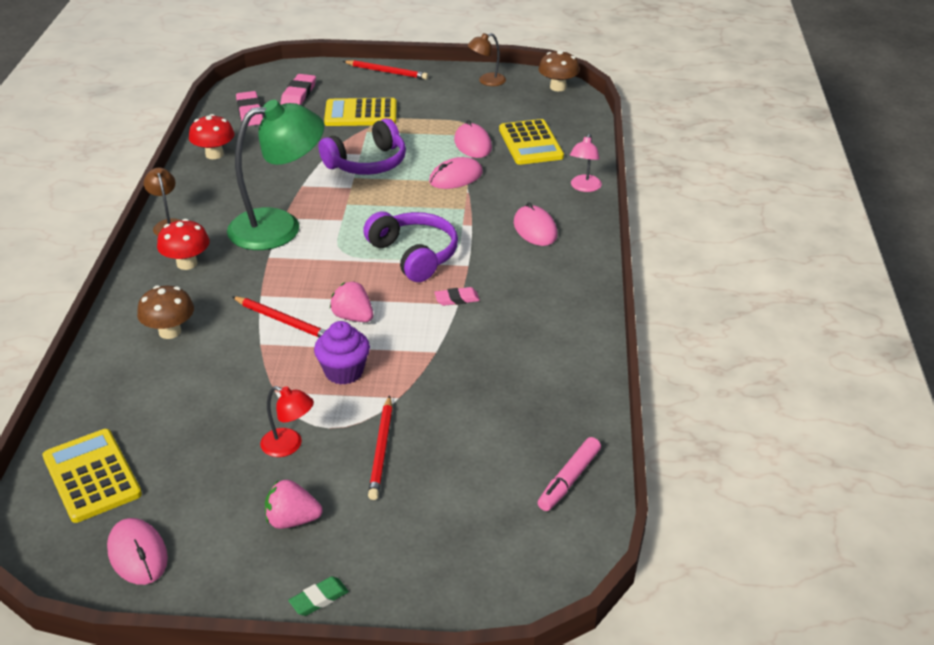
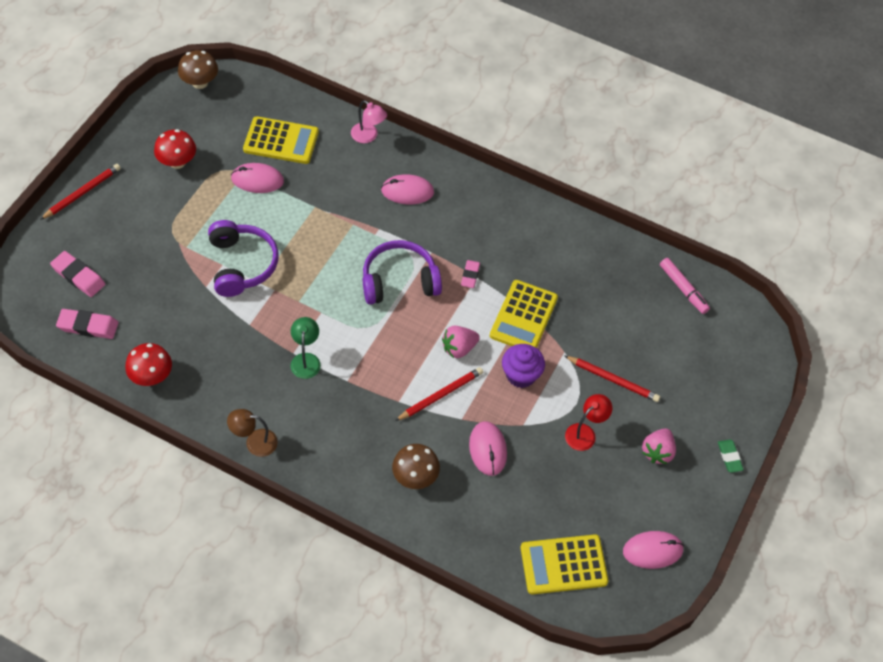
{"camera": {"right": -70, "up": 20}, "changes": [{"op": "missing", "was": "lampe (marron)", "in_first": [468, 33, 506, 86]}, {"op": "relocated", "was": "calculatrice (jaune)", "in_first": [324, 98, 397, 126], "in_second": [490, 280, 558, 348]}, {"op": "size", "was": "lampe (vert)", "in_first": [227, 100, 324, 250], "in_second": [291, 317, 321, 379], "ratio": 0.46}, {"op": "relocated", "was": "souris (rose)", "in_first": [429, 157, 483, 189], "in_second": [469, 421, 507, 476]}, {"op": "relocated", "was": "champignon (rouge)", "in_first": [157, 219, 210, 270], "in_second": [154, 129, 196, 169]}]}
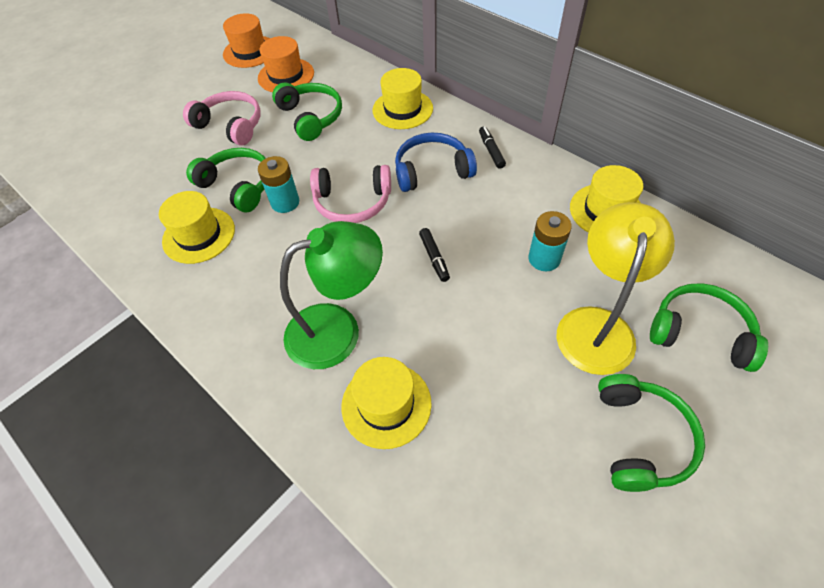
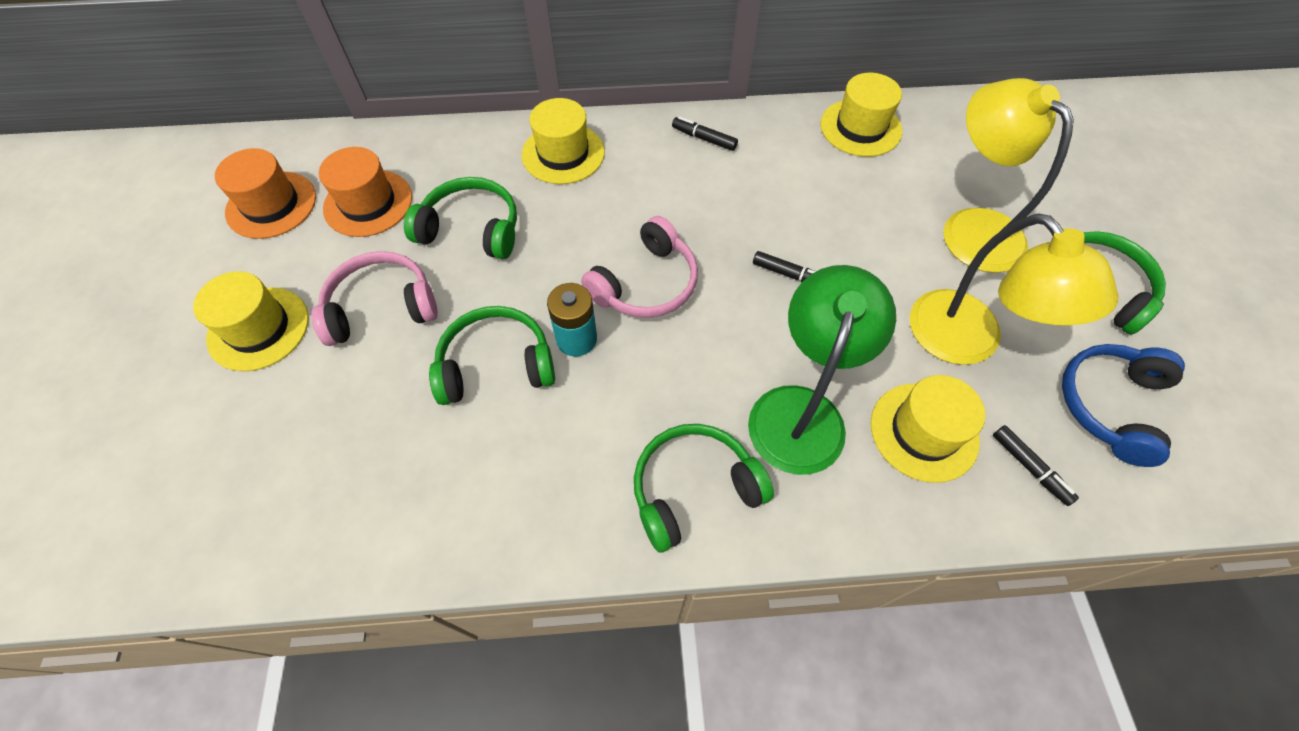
{"camera": {"right": -50, "up": 5}, "changes": [{"op": "relocated", "was": "casque audio (bleu)", "in_first": [395, 132, 477, 192], "in_second": [1062, 344, 1185, 467]}, {"op": "relocated", "was": "chapeau (jaune)", "in_first": [159, 191, 235, 264], "in_second": [193, 271, 309, 371]}, {"op": "missing", "was": "pile (turquoise)", "in_first": [528, 211, 572, 271]}, {"op": "relocated", "was": "casque audio (vert)", "in_first": [650, 283, 768, 372], "in_second": [634, 424, 774, 553]}, {"op": "appeared", "now": "lampe (jaune)", "in_second": [910, 214, 1119, 365]}, {"op": "appeared", "now": "feutre (noir)", "in_second": [993, 425, 1079, 506]}]}
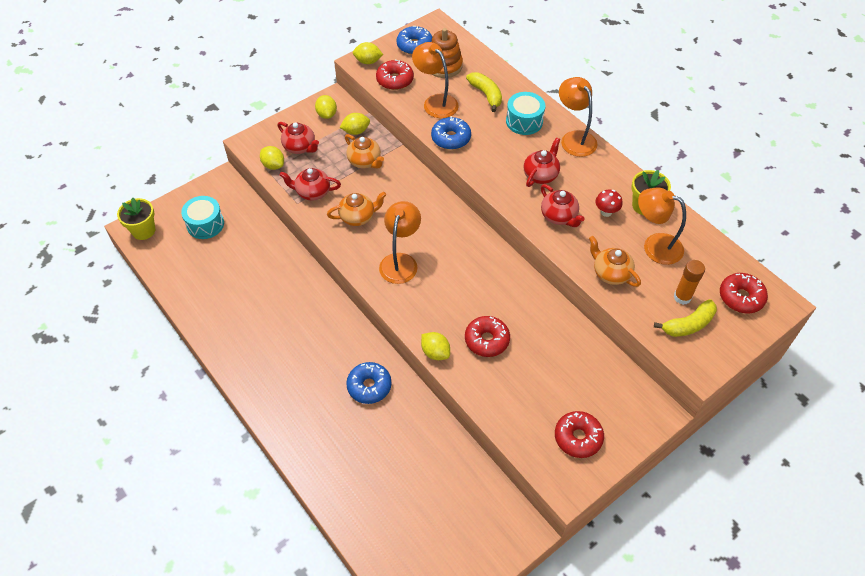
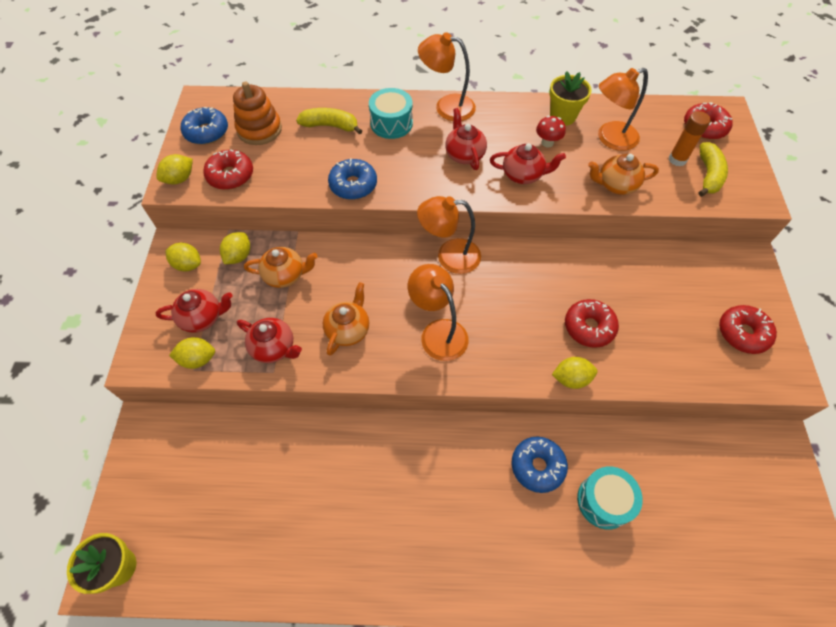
{"camera": {"right": -50, "up": 5}, "changes": [{"op": "relocated", "was": "lampe (orange)", "in_first": [412, 42, 459, 118], "in_second": [417, 196, 481, 274]}, {"op": "spun", "was": "théière (rouge)", "in_first": [280, 168, 341, 200], "in_second": [237, 318, 302, 363], "clockwise": -105}, {"op": "relocated", "was": "tambour (turquoise)", "in_first": [181, 196, 224, 239], "in_second": [577, 466, 643, 530]}]}
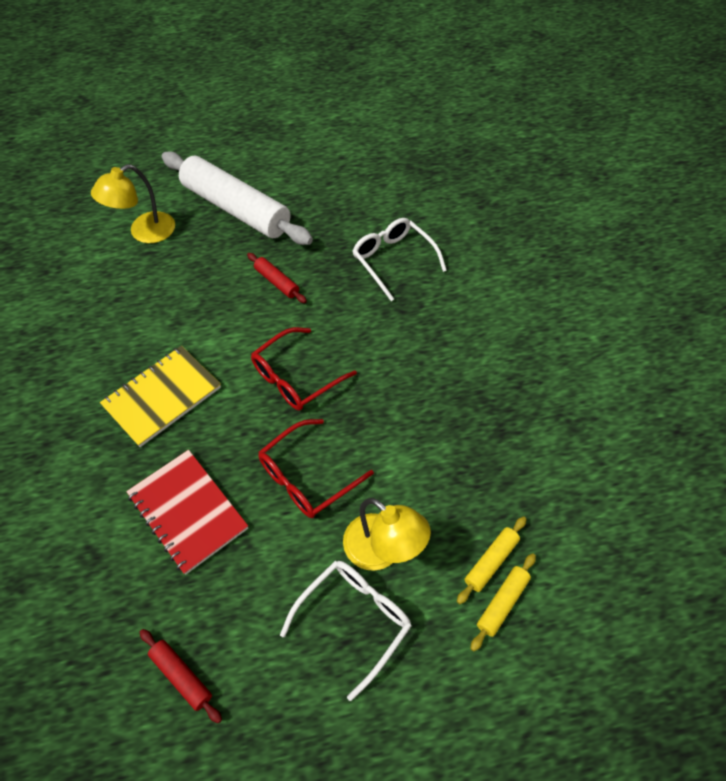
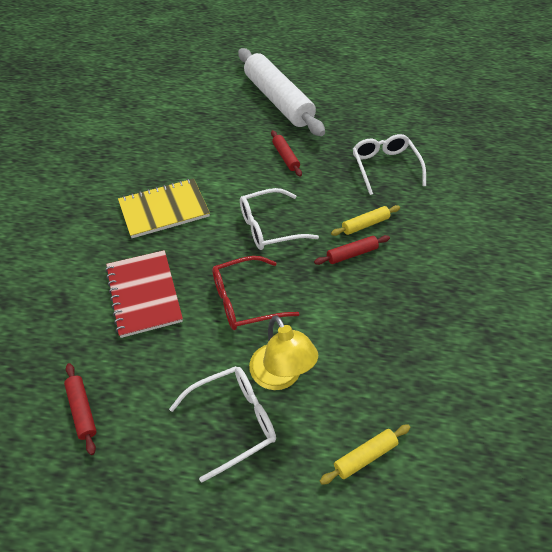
{"camera": {"right": 20, "up": -5}, "changes": [{"op": "missing", "was": "lampe (jaune)", "in_first": [91, 164, 175, 243]}, {"op": "colour", "was": "lunettes (rouge)", "now": "lunettes (blanc)", "in_first": [251, 327, 357, 411], "in_second": [240, 188, 319, 250]}, {"op": "relocated", "was": "rouleau à pâtisserie (jaune)", "in_first": [457, 516, 526, 604], "in_second": [331, 205, 400, 236]}, {"op": "appeared", "now": "rouleau à pâtisserie (rouge)", "in_second": [314, 235, 390, 265]}]}
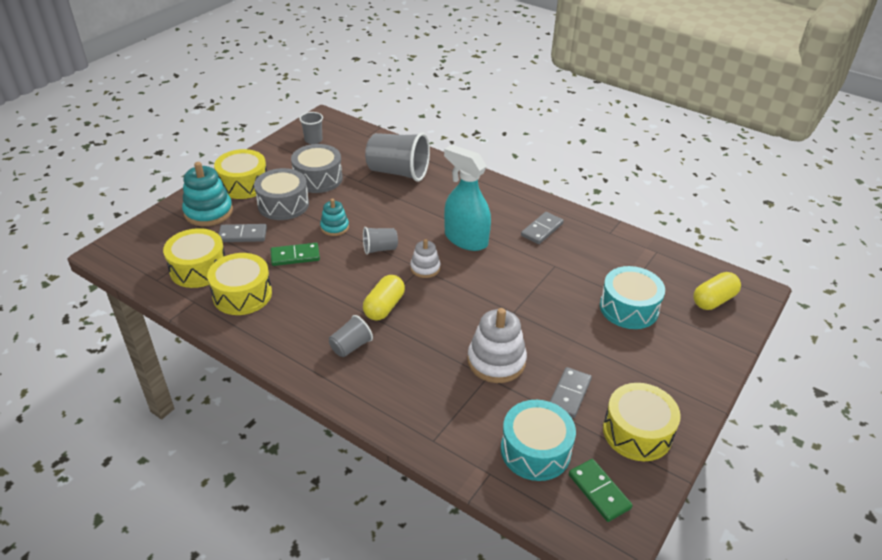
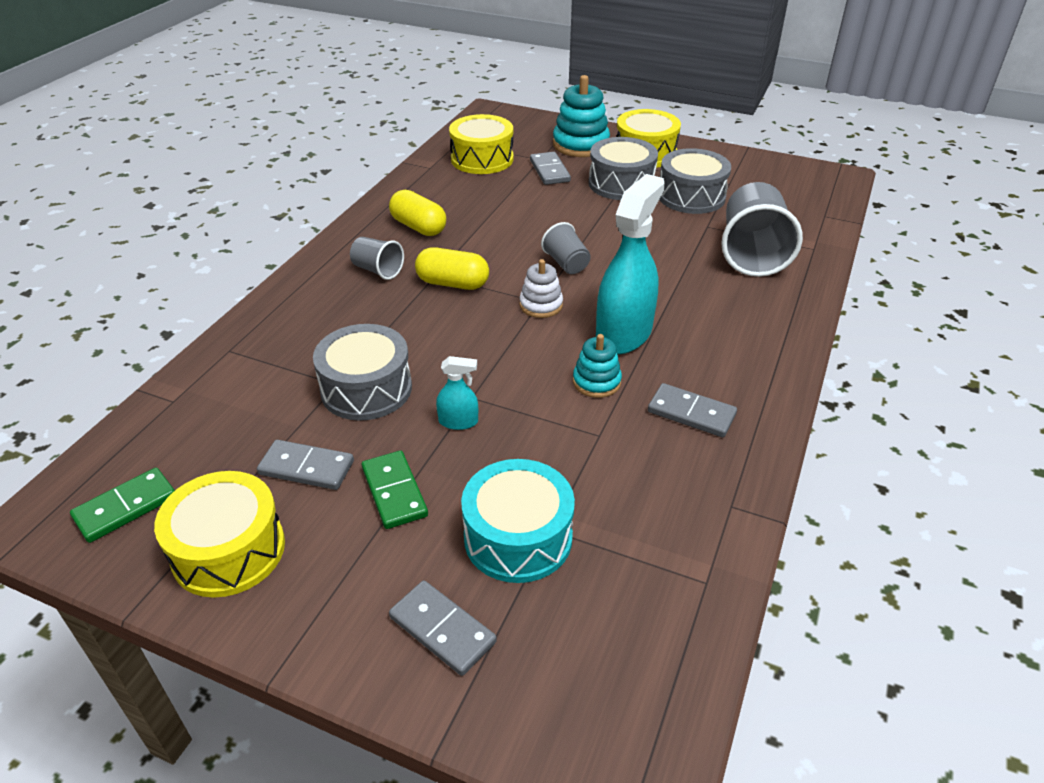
{"camera": {"right": 80, "up": 0}, "changes": [{"op": "missing", "was": "gobelet (gris)", "in_first": [299, 112, 323, 144]}, {"op": "relocated", "was": "jouet à empiler (turquoise)", "in_first": [320, 199, 349, 236], "in_second": [573, 334, 622, 398]}, {"op": "relocated", "was": "domino (vert)", "in_first": [270, 243, 320, 266], "in_second": [362, 451, 428, 529]}, {"op": "missing", "was": "tambour (jaune)", "in_first": [207, 253, 272, 315]}, {"op": "relocated", "was": "gélule (jaune)", "in_first": [693, 272, 741, 310], "in_second": [389, 190, 446, 236]}, {"op": "exchanged", "was": "jouet à empiler (blanc)", "now": "tambour (gris)", "in_first": [467, 308, 527, 383], "in_second": [313, 324, 412, 421]}, {"op": "missing", "was": "tambour (turquoise)", "in_first": [501, 400, 576, 481]}, {"op": "appeared", "now": "vaporisateur (turquoise)", "in_second": [436, 356, 478, 430]}, {"op": "appeared", "now": "domino (gris)", "in_second": [389, 580, 496, 676]}]}
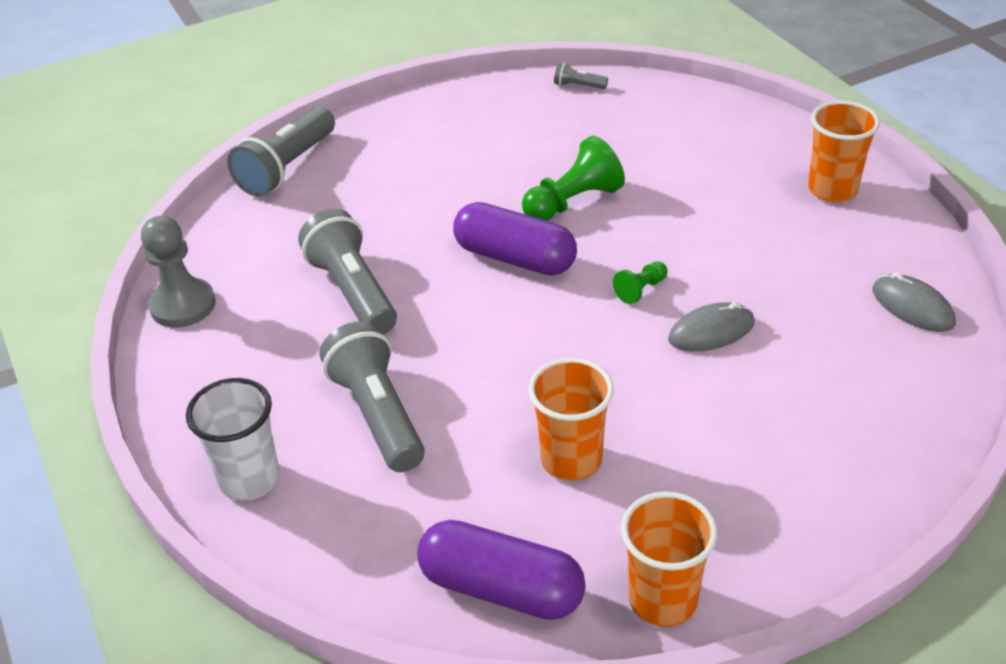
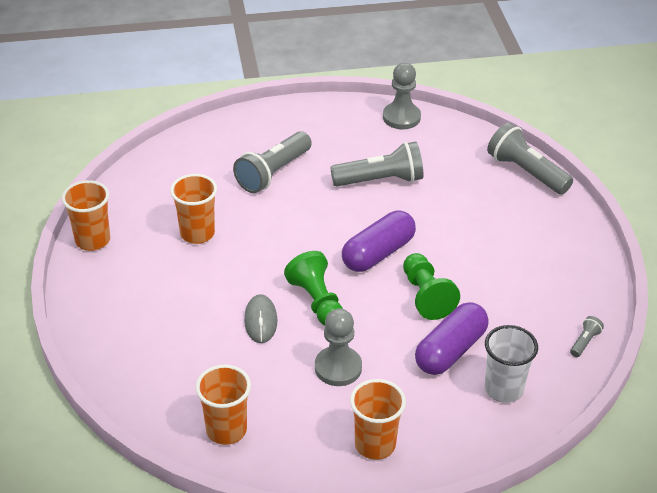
{"camera": {"right": 105, "up": 0}, "changes": [{"op": "size", "was": "pion (vert)", "in_first": [613, 261, 668, 304], "in_second": [284, 251, 343, 326], "ratio": 1.91}, {"op": "exchanged", "was": "souris (gris)", "now": "gobelet (orange)", "in_first": [873, 272, 956, 332], "in_second": [195, 365, 251, 445]}, {"op": "spun", "was": "lampe de poche (gris)", "in_first": [320, 321, 425, 472], "in_second": [233, 131, 312, 193], "clockwise": 135}, {"op": "relocated", "was": "gobelet (blanc)", "in_first": [186, 378, 280, 501], "in_second": [485, 325, 538, 403]}, {"op": "relocated", "was": "gélule (violet)", "in_first": [417, 520, 586, 620], "in_second": [415, 302, 489, 375]}, {"op": "appeared", "now": "pion (gris)", "in_second": [315, 309, 362, 386]}]}
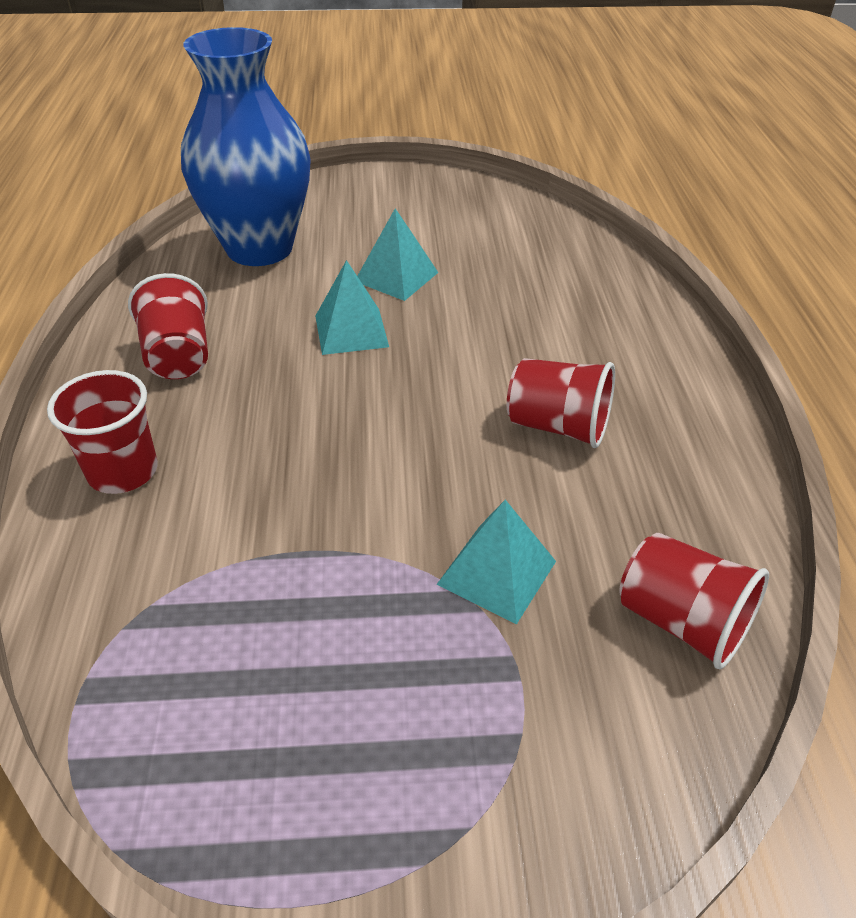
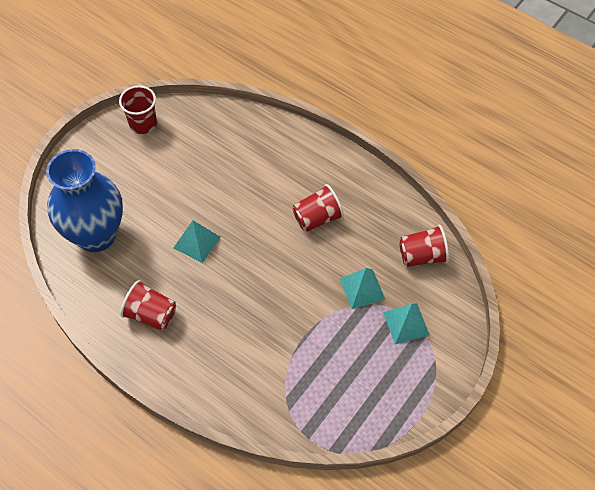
{"camera": {"right": -50, "up": 15}, "changes": [{"op": "relocated", "was": "pyramide (turquoise)", "in_first": [357, 208, 439, 301], "in_second": [383, 303, 429, 344]}, {"op": "relocated", "was": "gobelet (rouge)", "in_first": [47, 370, 158, 494], "in_second": [119, 86, 157, 134]}]}
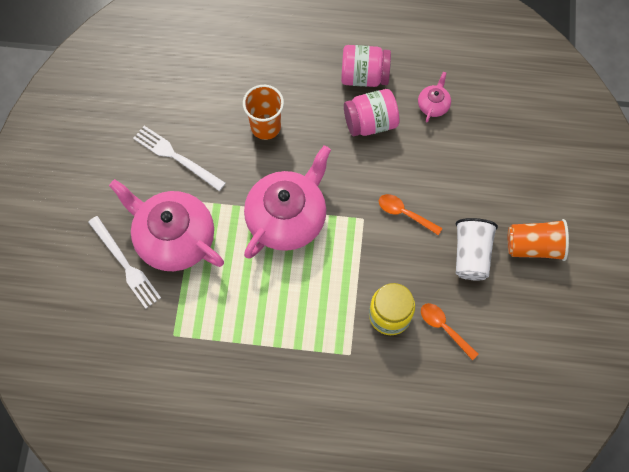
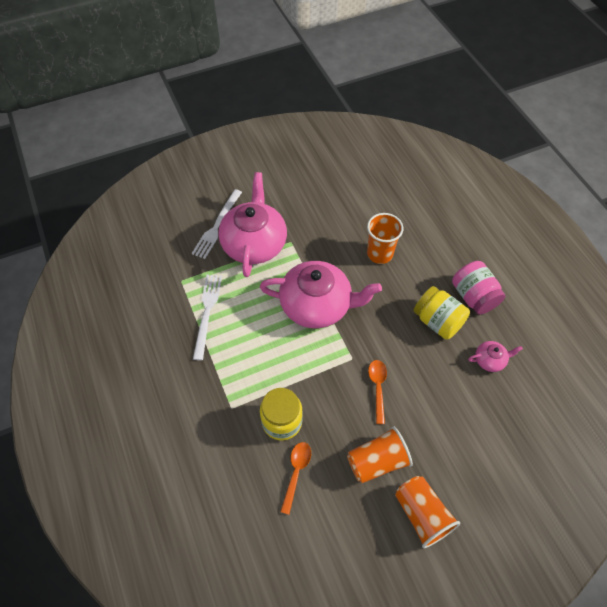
{"camera": {"right": 60, "up": -10}, "changes": [{"op": "colour", "was": "bocal (rose)", "now": "bocal (jaune)", "in_first": [344, 89, 399, 136], "in_second": [413, 286, 470, 340]}, {"op": "relocated", "was": "fourchette (blanc)", "in_first": [133, 126, 226, 191], "in_second": [193, 275, 222, 361]}, {"op": "colour", "was": "gobelet (blanc)", "now": "gobelet (orange)", "in_first": [456, 218, 498, 281], "in_second": [347, 427, 413, 483]}]}
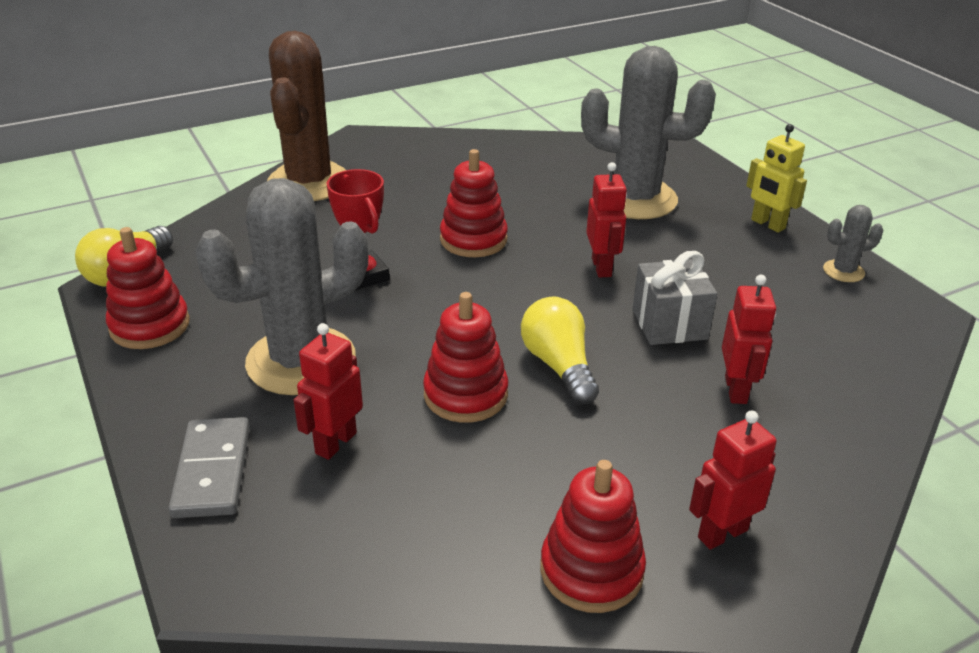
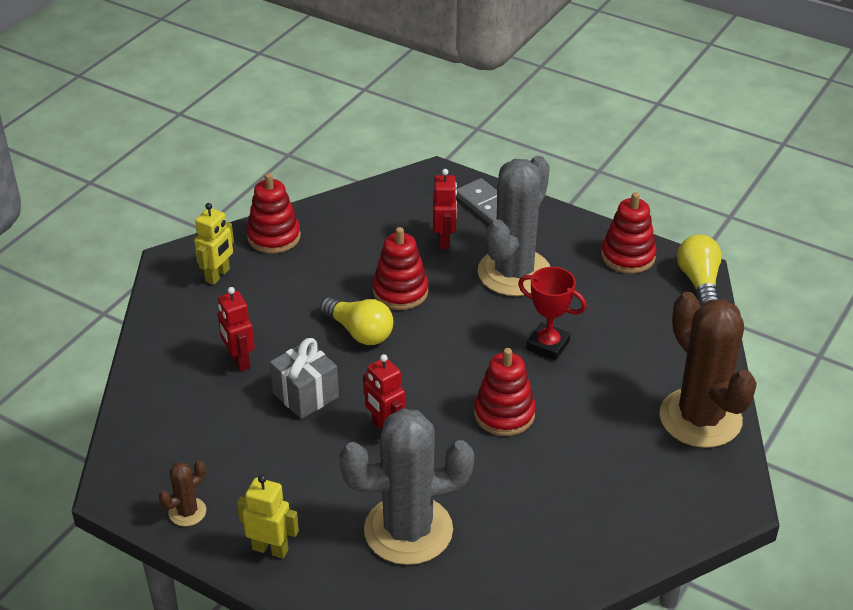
{"camera": {"right": 150, "up": 5}, "changes": [{"op": "colour", "was": "cactus (gris)", "now": "cactus (marron)", "in_first": [823, 205, 883, 282], "in_second": [159, 460, 206, 526]}, {"op": "colour", "was": "robot (rouge)", "now": "robot (jaune)", "in_first": [689, 411, 777, 550], "in_second": [194, 203, 234, 285]}]}
